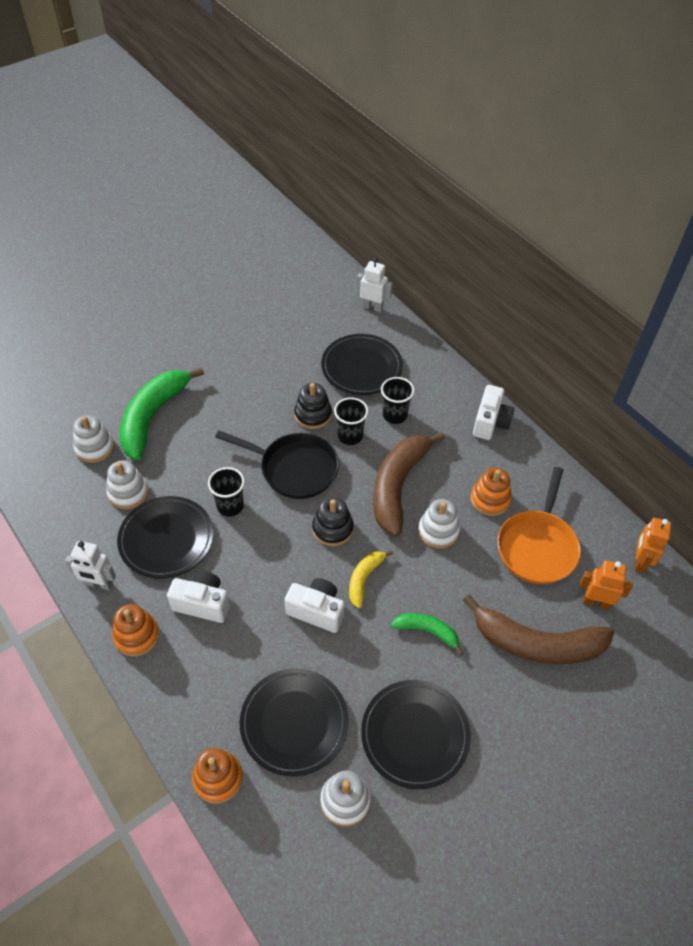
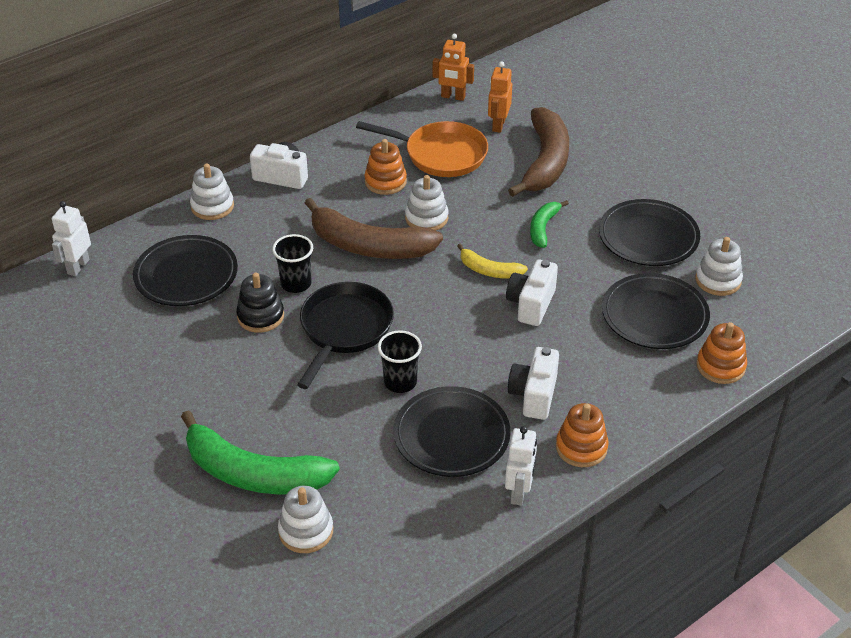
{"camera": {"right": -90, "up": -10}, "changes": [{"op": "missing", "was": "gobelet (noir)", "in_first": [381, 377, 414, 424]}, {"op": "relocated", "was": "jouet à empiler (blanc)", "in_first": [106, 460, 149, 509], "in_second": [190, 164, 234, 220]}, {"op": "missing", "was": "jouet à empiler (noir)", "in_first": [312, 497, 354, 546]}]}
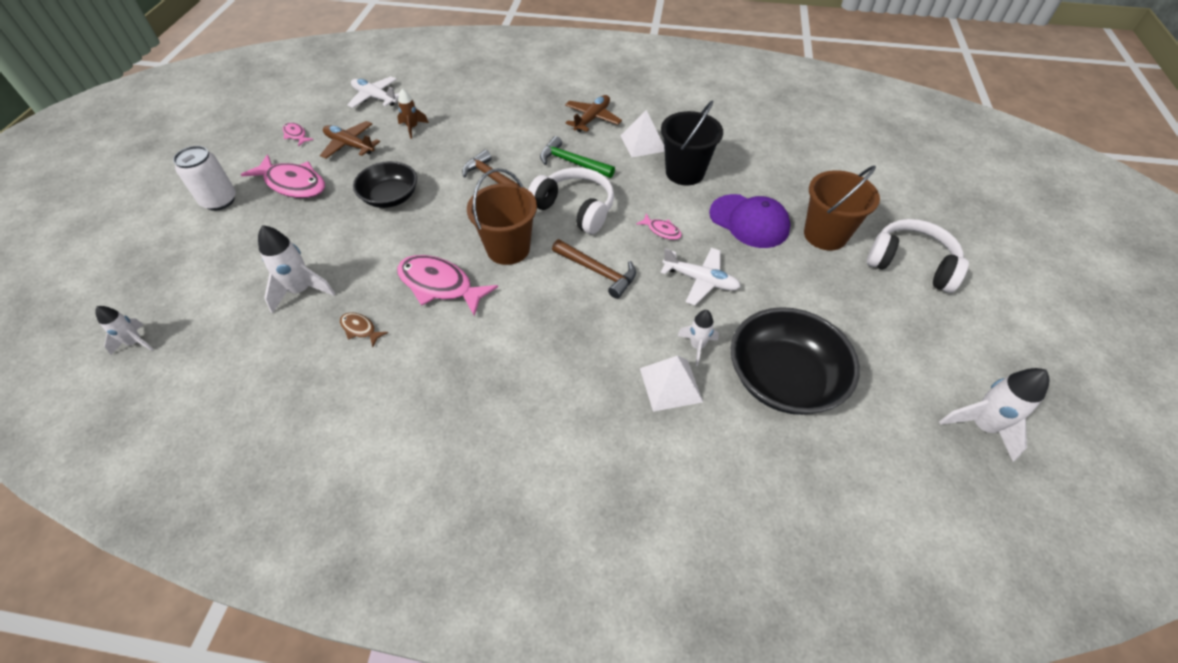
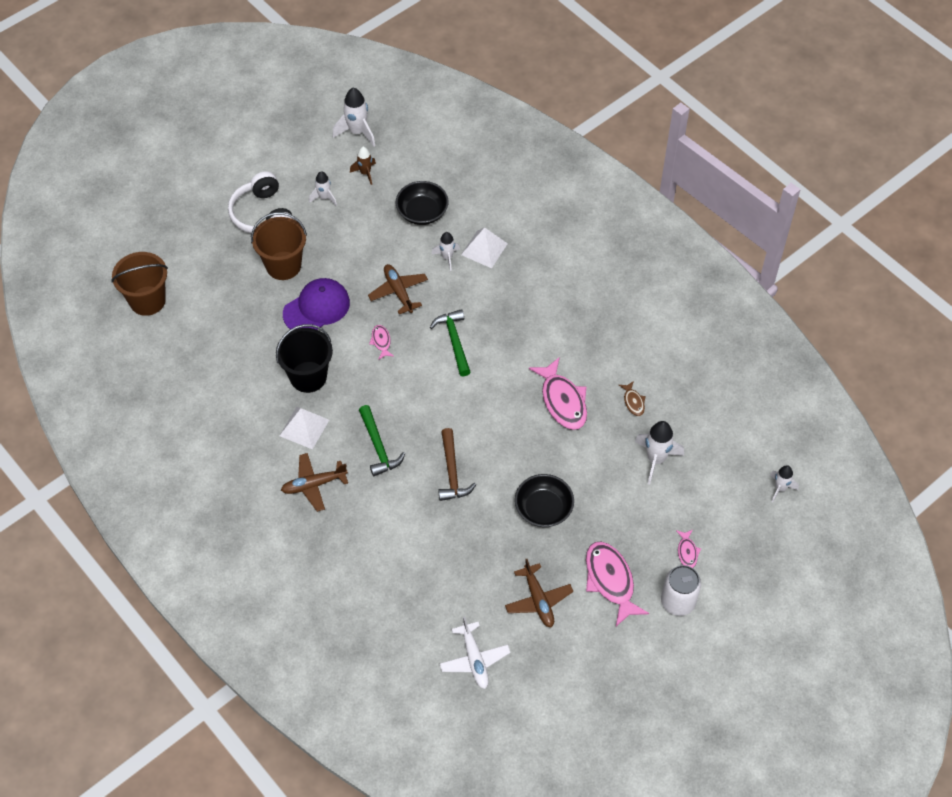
{"camera": {"right": -140, "up": 5}, "changes": [{"op": "relocated", "was": "fusée (marron)", "in_first": [397, 88, 429, 139], "in_second": [350, 147, 376, 185]}, {"op": "relocated", "was": "poisson (rose)", "in_first": [283, 123, 314, 147], "in_second": [676, 530, 701, 568]}, {"op": "missing", "was": "casque audio (blanc)", "in_first": [528, 167, 614, 234]}, {"op": "relocated", "was": "seau (marron)", "in_first": [467, 168, 537, 265], "in_second": [111, 252, 168, 316]}, {"op": "spun", "was": "casquette (violet)", "in_first": [709, 194, 791, 248], "in_second": [283, 278, 350, 330], "clockwise": 60}, {"op": "colour", "was": "marteau (marron)", "now": "marteau (vert)", "in_first": [552, 239, 636, 299], "in_second": [430, 309, 470, 377]}, {"op": "colour", "was": "avion (blanc)", "now": "avion (marron)", "in_first": [660, 248, 741, 305], "in_second": [368, 264, 428, 314]}, {"op": "size", "was": "bol (noir)", "in_first": [731, 307, 860, 415], "in_second": [396, 181, 449, 225], "ratio": 0.65}, {"op": "appeared", "now": "fusée (blanc)", "in_second": [309, 171, 337, 206]}]}
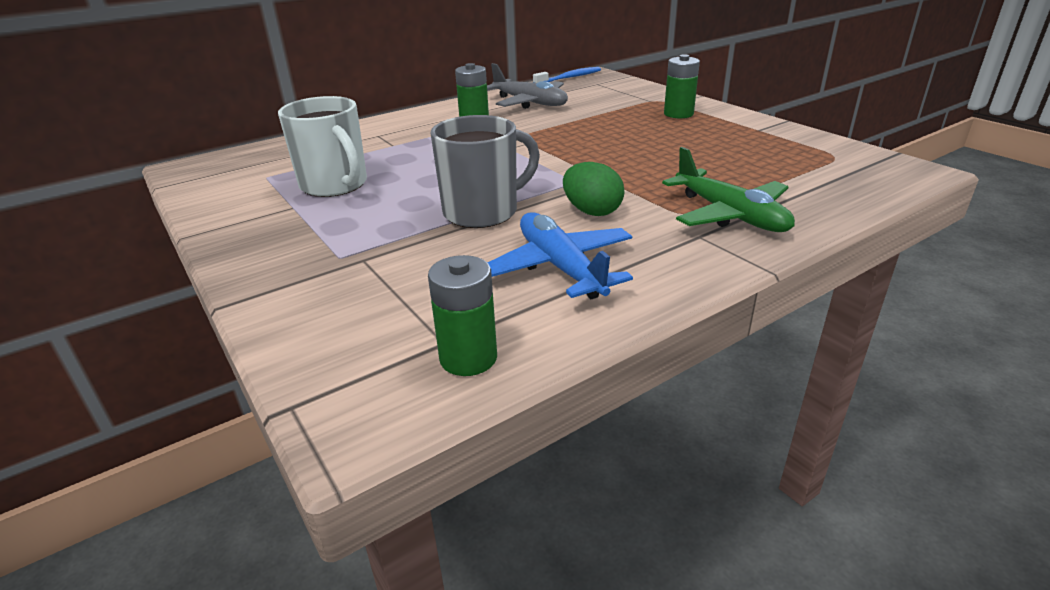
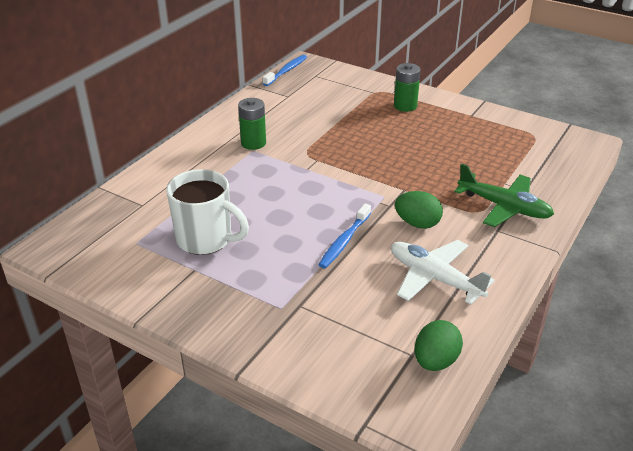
{"camera": {"right": -25, "up": 5}, "changes": [{"op": "missing", "was": "avion (gris)", "in_first": [487, 63, 568, 109]}, {"op": "exchanged", "was": "tasse (gris)", "now": "brosse à dents (bleu)", "in_first": [430, 115, 540, 228], "in_second": [318, 203, 371, 268]}, {"op": "colour", "was": "avion (bleu)", "now": "avion (blanc)", "in_first": [487, 212, 633, 299], "in_second": [391, 240, 495, 304]}, {"op": "exchanged", "was": "pile (vert)", "now": "œuf (vert)", "in_first": [428, 255, 497, 376], "in_second": [415, 320, 463, 371]}]}
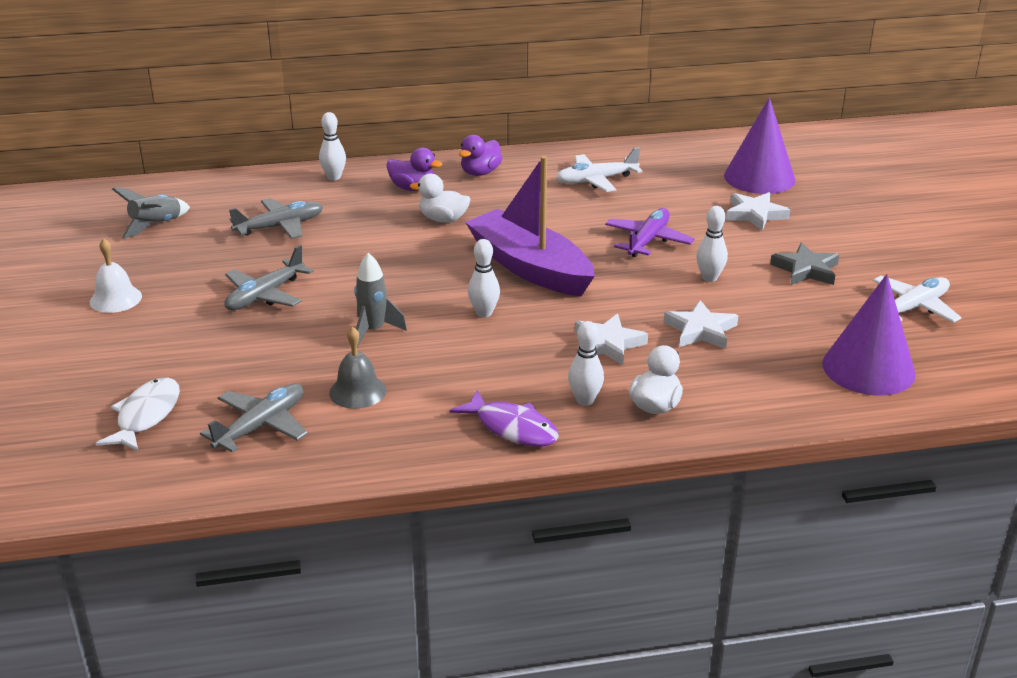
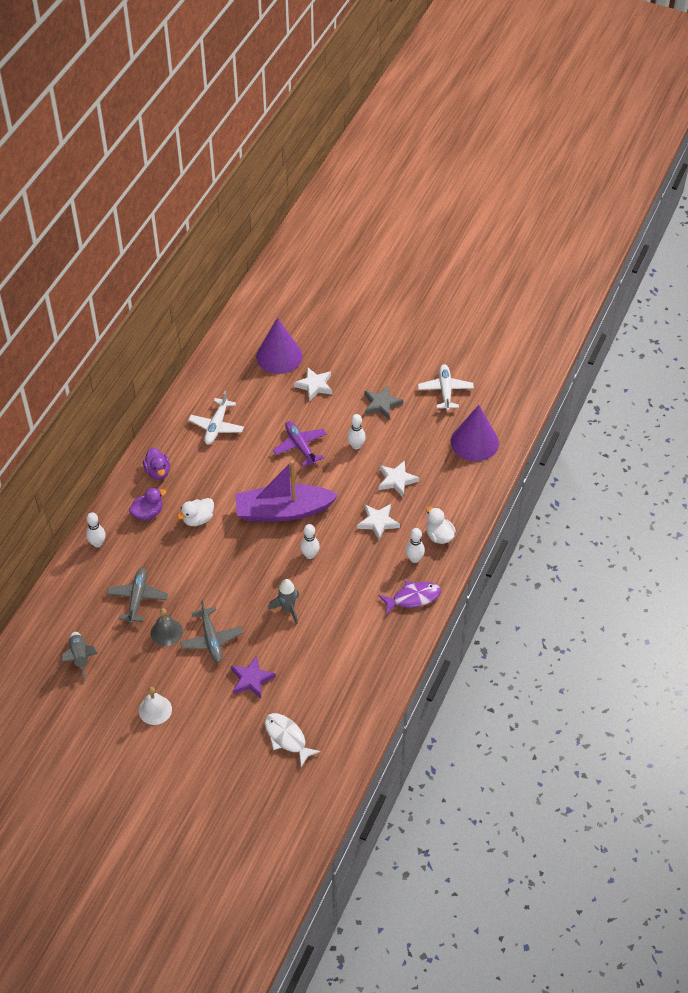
{"camera": {"right": -55, "up": 20}, "changes": [{"op": "relocated", "was": "cloche (gris)", "in_first": [329, 327, 386, 409], "in_second": [151, 608, 183, 646]}, {"op": "missing", "was": "avion (gris)", "in_first": [200, 384, 308, 452]}, {"op": "appeared", "now": "étoile (violet)", "in_second": [231, 656, 276, 698]}]}
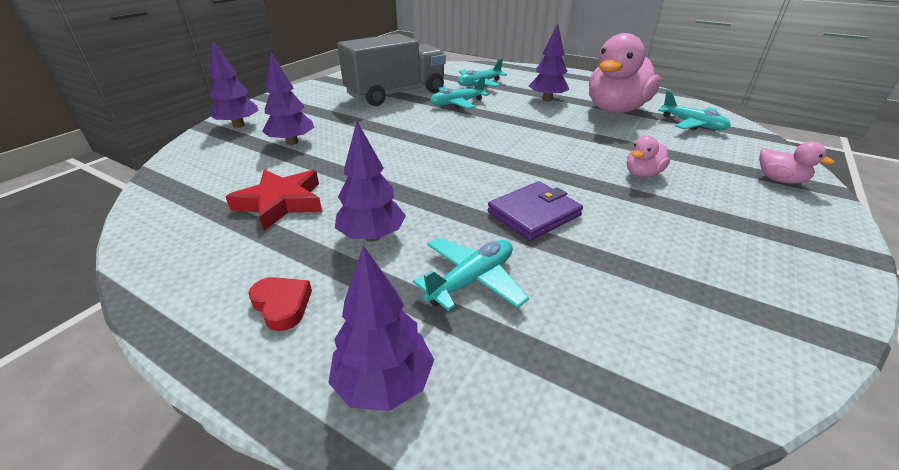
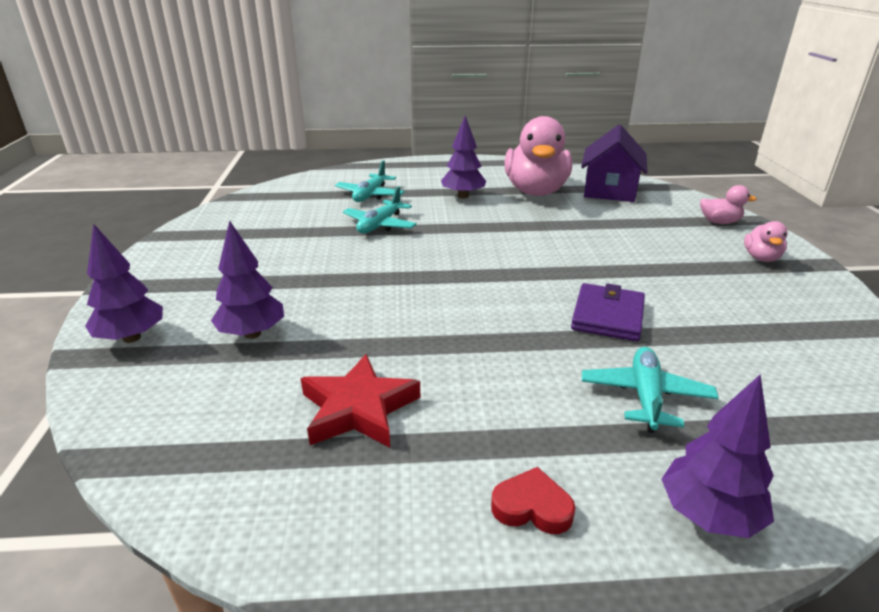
{"camera": {"right": -35, "up": -5}, "changes": [{"op": "missing", "was": "camion (gris)", "in_first": [337, 33, 446, 106]}, {"op": "exchanged", "was": "avion (turquoise)", "now": "maison (violet)", "in_first": [658, 91, 731, 130], "in_second": [581, 125, 647, 202]}, {"op": "missing", "was": "arbre (violet)", "in_first": [335, 121, 406, 242]}, {"op": "relocated", "was": "canard (rose)", "in_first": [627, 136, 670, 177], "in_second": [744, 221, 788, 262]}]}
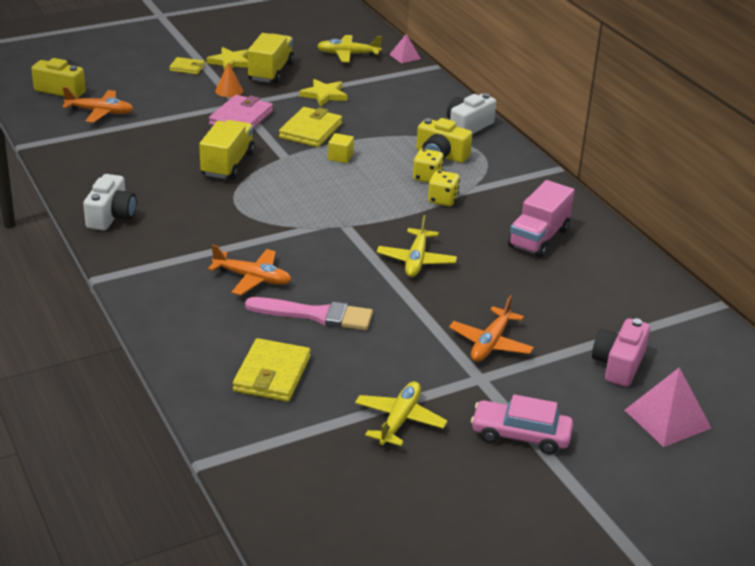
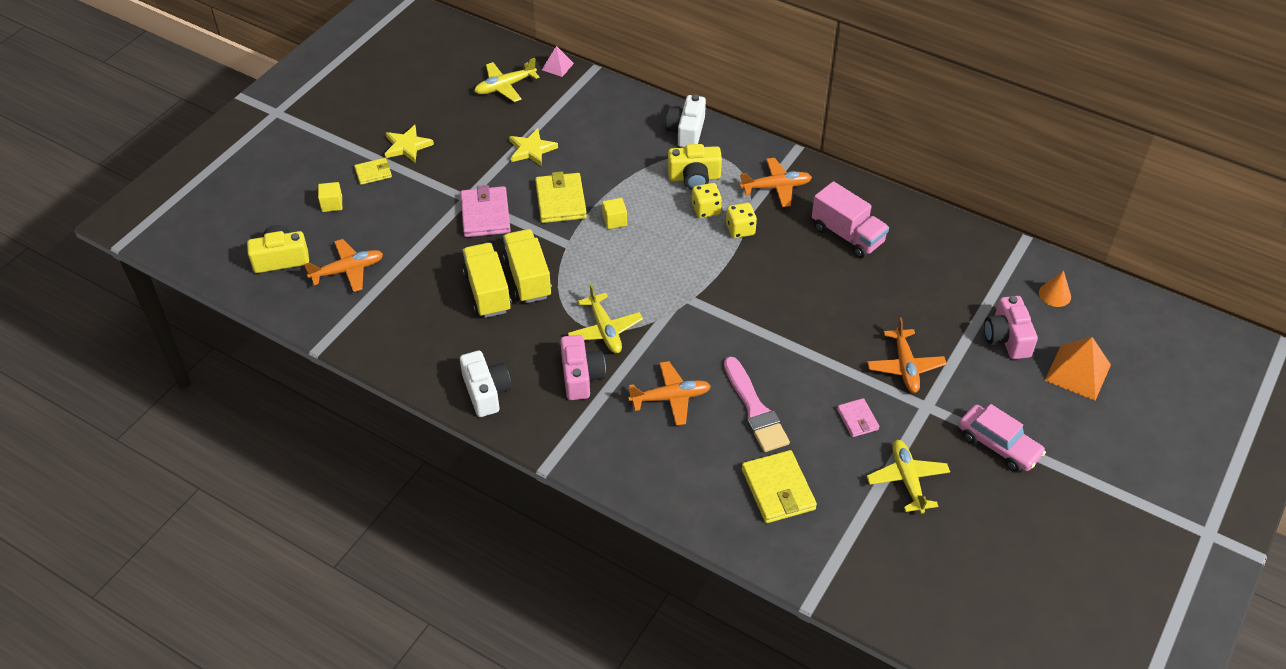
{"camera": {"right": -30, "up": 15}, "changes": [{"op": "relocated", "was": "camion (jaune)", "in_first": [248, 33, 294, 84], "in_second": [462, 243, 512, 318]}, {"op": "relocated", "was": "cône (orange)", "in_first": [215, 62, 243, 97], "in_second": [1039, 271, 1071, 307]}, {"op": "spun", "was": "camion (rose)", "in_first": [508, 180, 574, 258], "in_second": [812, 181, 889, 258], "clockwise": -45}, {"op": "relocated", "was": "avion (jaune)", "in_first": [377, 215, 457, 277], "in_second": [568, 284, 643, 353]}, {"op": "spun", "was": "pinceau (rose)", "in_first": [245, 297, 373, 330], "in_second": [724, 357, 790, 452], "clockwise": 90}, {"op": "colour", "was": "pyramide (rose)", "now": "pyramide (orange)", "in_first": [625, 367, 711, 447], "in_second": [1045, 337, 1111, 401]}, {"op": "spun", "was": "voiture (rose)", "in_first": [471, 394, 573, 455], "in_second": [959, 404, 1046, 471], "clockwise": -120}, {"op": "appeared", "now": "avion (orange)", "in_second": [740, 158, 812, 207]}, {"op": "appeared", "now": "cube (jaune)", "in_second": [318, 182, 342, 212]}, {"op": "appeared", "now": "appareil photo (rose)", "in_second": [561, 335, 606, 400]}, {"op": "appeared", "now": "portefeuille (rose)", "in_second": [837, 398, 879, 437]}]}
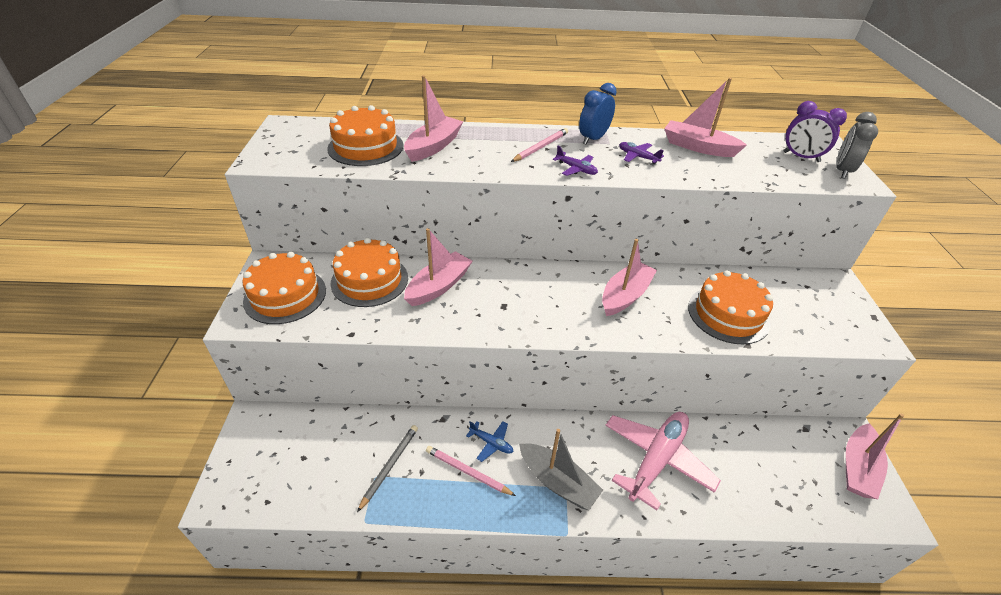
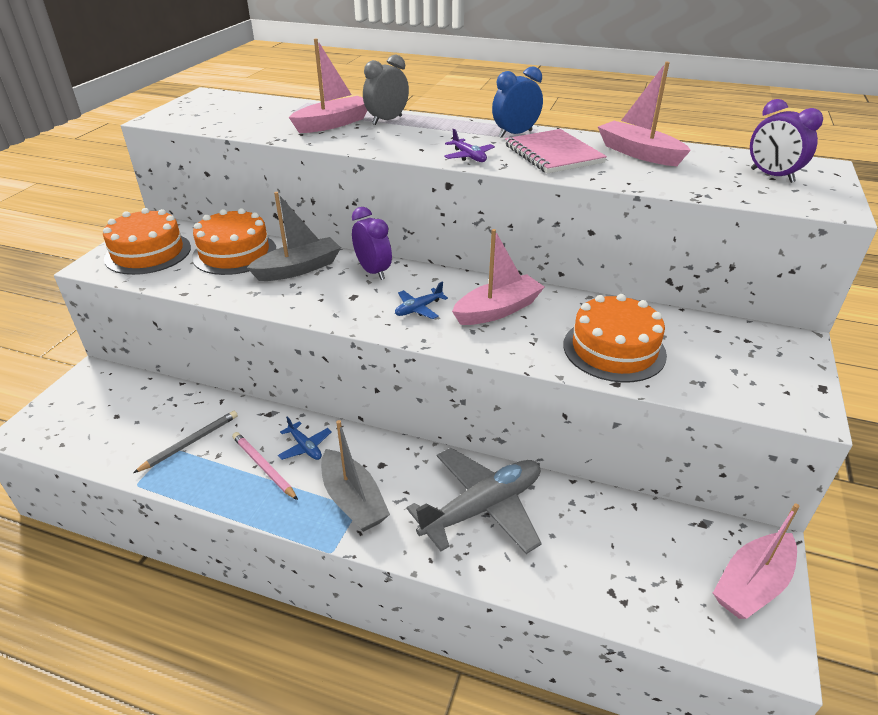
{"camera": {"right": 20, "up": -5}, "changes": [{"op": "missing", "was": "gâteau (orange)", "in_first": [327, 105, 404, 166]}, {"op": "relocated", "was": "réveil (gris)", "in_first": [836, 112, 878, 179], "in_second": [363, 55, 409, 125]}, {"op": "missing", "was": "crayon (rose)", "in_first": [511, 128, 568, 162]}, {"op": "exchanged", "was": "avion (violet)", "now": "carnet (rose)", "in_first": [619, 142, 664, 164], "in_second": [505, 129, 607, 174]}, {"op": "colour", "was": "bateau (rose)", "now": "bateau (gris)", "in_first": [404, 228, 473, 306], "in_second": [247, 192, 341, 281]}, {"op": "colour", "was": "avion (rose)", "now": "avion (gris)", "in_first": [605, 412, 721, 510], "in_second": [407, 448, 542, 554]}, {"op": "appeared", "now": "réveil (violet)", "in_second": [352, 207, 392, 280]}, {"op": "appeared", "now": "avion (bleu)", "in_second": [395, 282, 448, 319]}]}
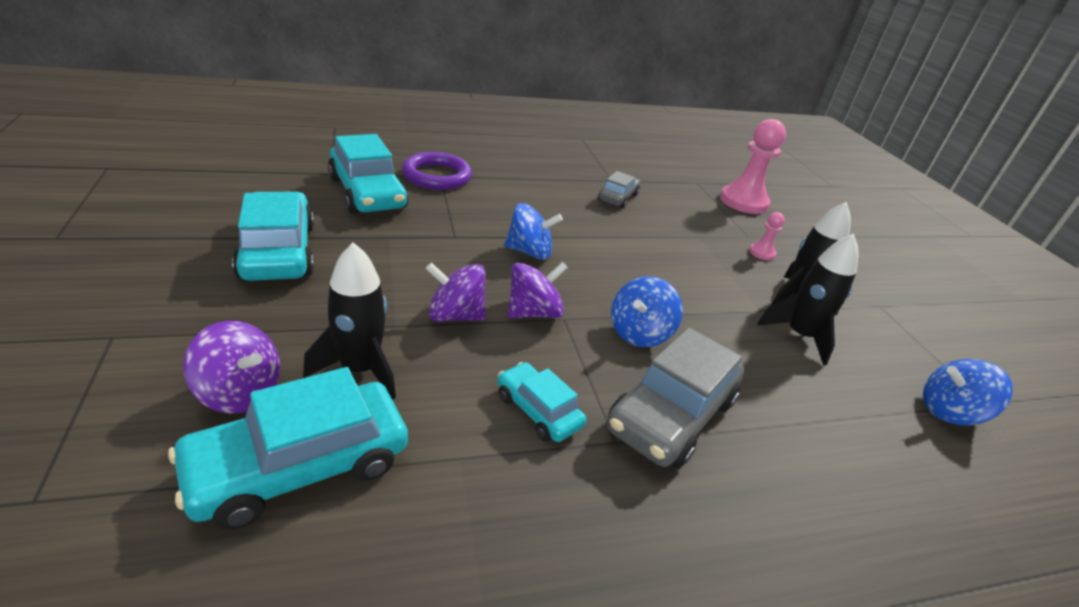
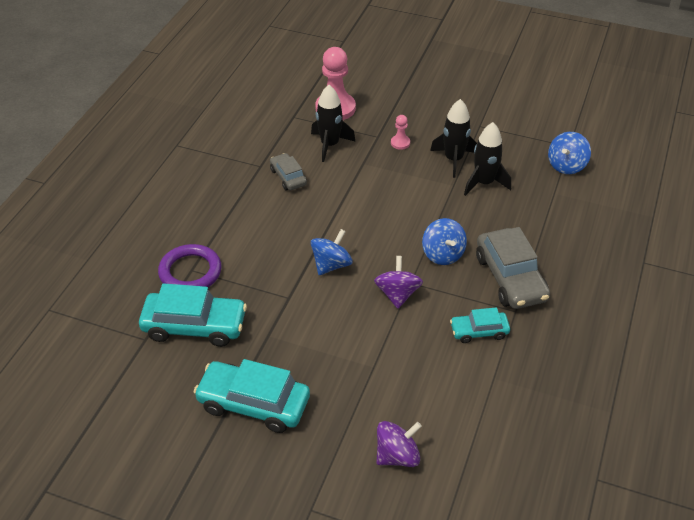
{"camera": {"right": -50, "up": 10}, "changes": [{"op": "relocated", "was": "fusée (noir)", "in_first": [303, 242, 396, 400], "in_second": [311, 85, 356, 162]}, {"op": "missing", "was": "toupie (violet)", "in_first": [426, 262, 486, 322]}, {"op": "missing", "was": "voiture (turquoise)", "in_first": [168, 367, 408, 530]}]}
